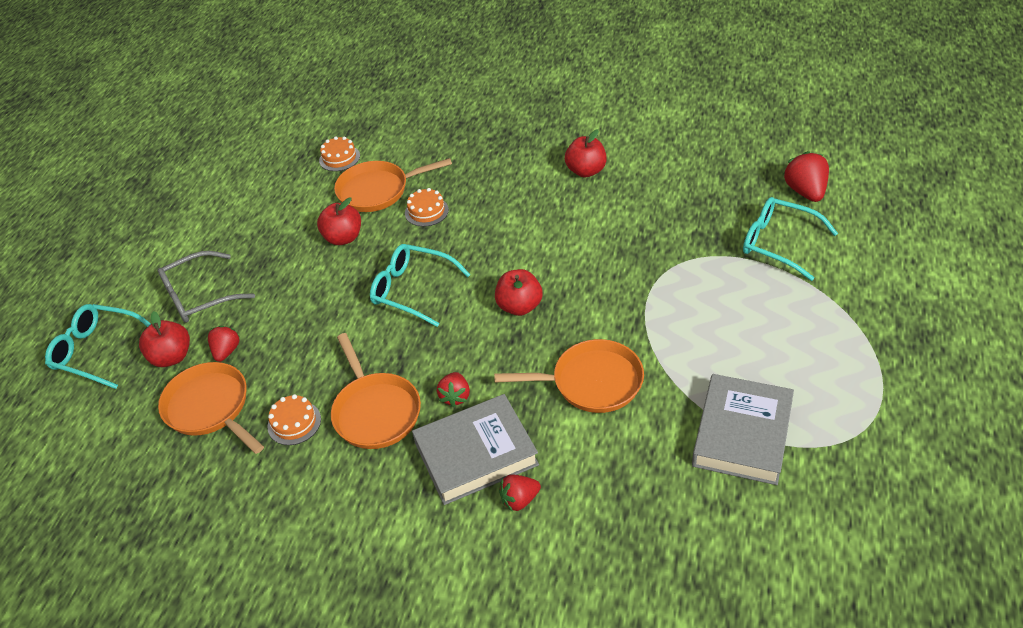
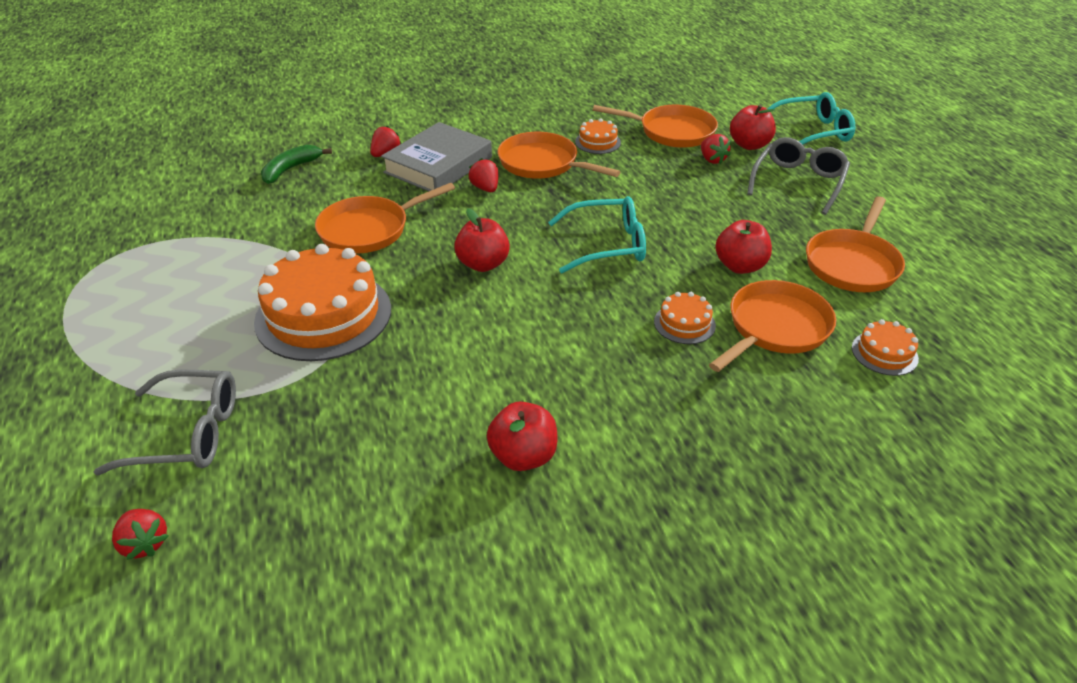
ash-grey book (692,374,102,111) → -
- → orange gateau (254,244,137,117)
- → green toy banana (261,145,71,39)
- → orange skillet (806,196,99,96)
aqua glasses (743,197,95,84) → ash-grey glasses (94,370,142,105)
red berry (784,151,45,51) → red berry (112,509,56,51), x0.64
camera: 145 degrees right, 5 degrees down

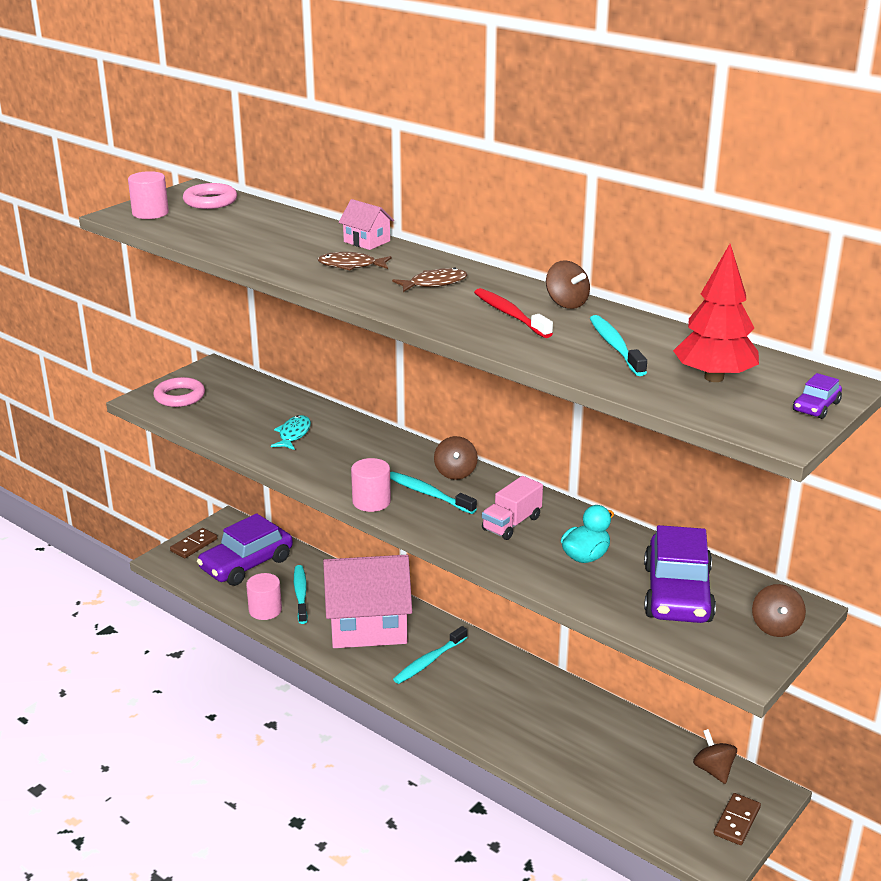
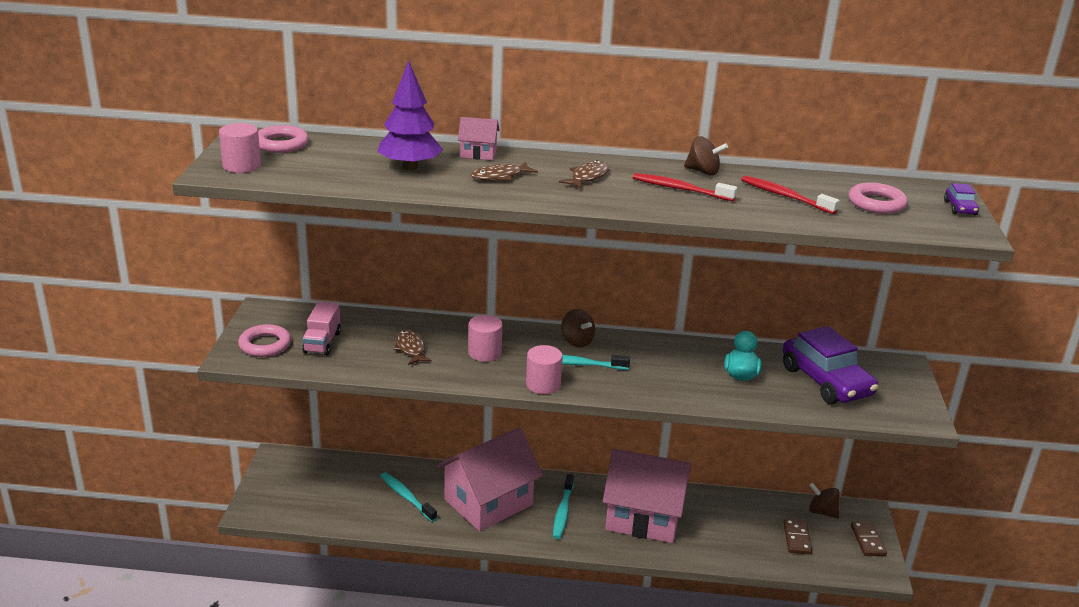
royal purple toy car (197,513,96,73) → -
brown spinning top (752,584,54,53) → -
- → royal purple tree (378,61,65,109)
- → rose-pink house (603,449,88,94)
brown domino (170,528,47,30) → brown domino (783,518,29,37), move
rose-pink cylinder shape (246,573,36,47) → rose-pink cylinder shape (468,315,35,47), move
rose-pink toy truck (482,476,61,64) → rose-pink toy truck (302,302,39,54), move
red tree (673,244,86,138) → rose-pink ring (849,182,59,32)
aqua toy fish (271,415,40,35) → brown toy fish (393,330,39,35)
aqua toothbrush (590,315,57,61) → red toothbrush (741,176,99,38)
camera: 35 degrees left, 0 degrees up

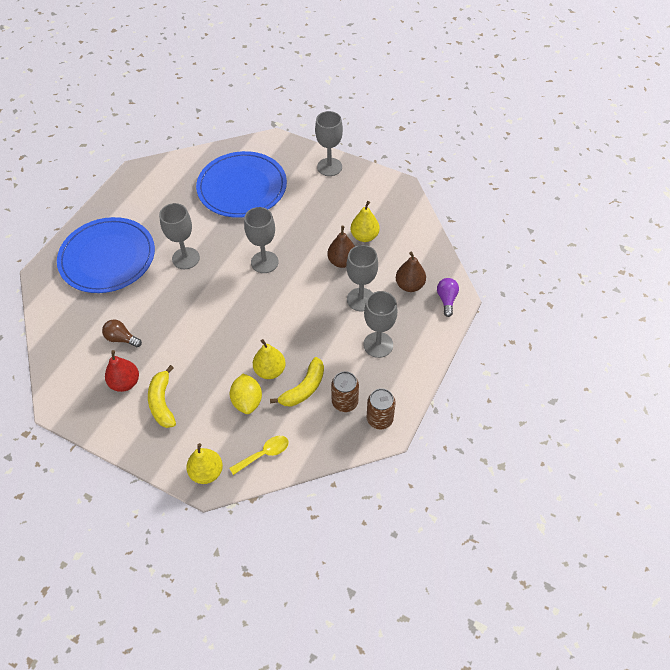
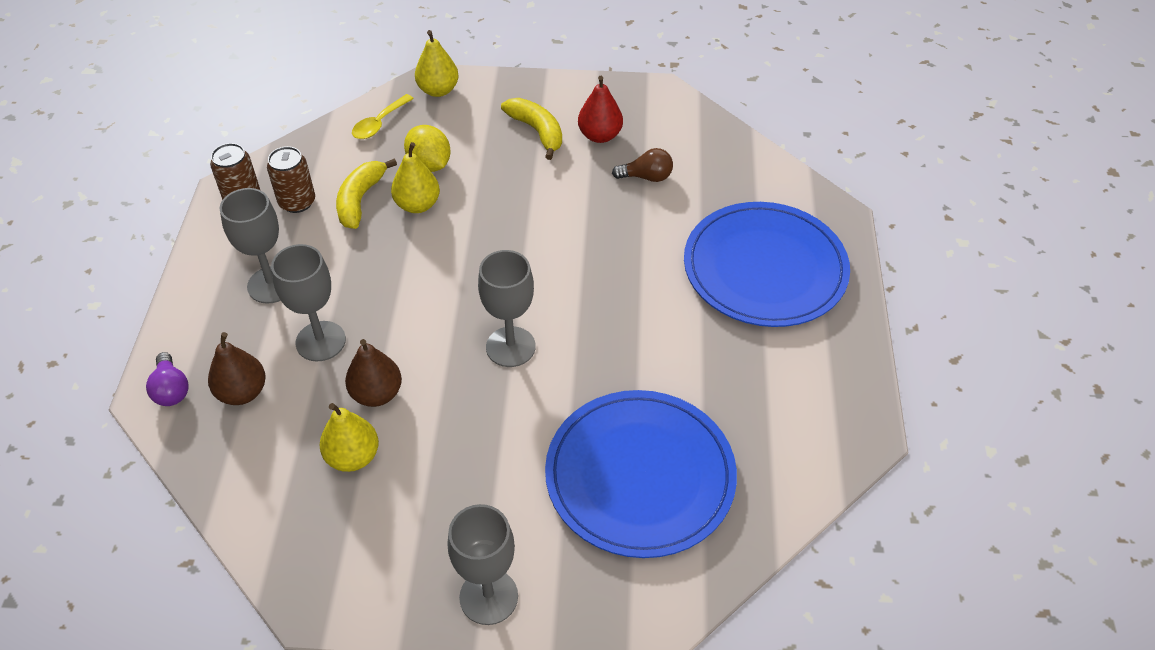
ash-grey wine glass (159,203,41,66) → -
camera: 155 degrees right, 5 degrees down

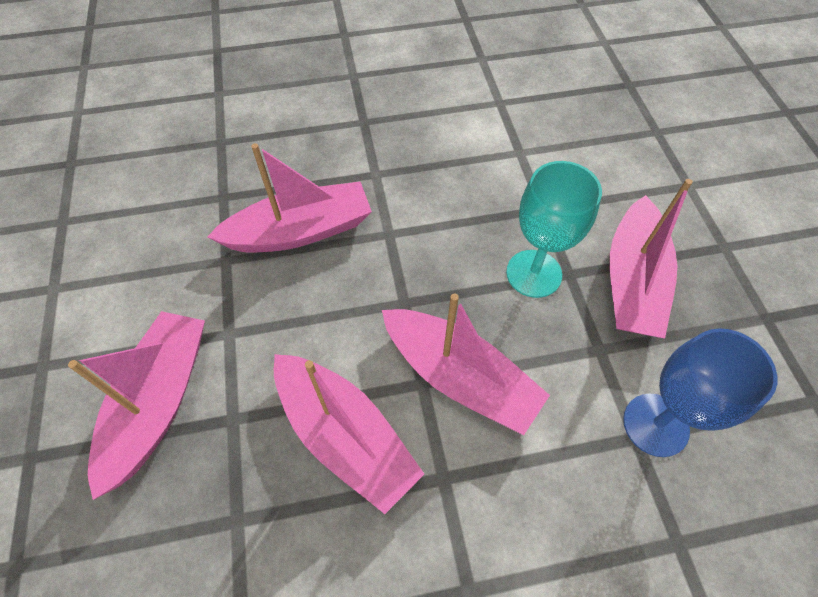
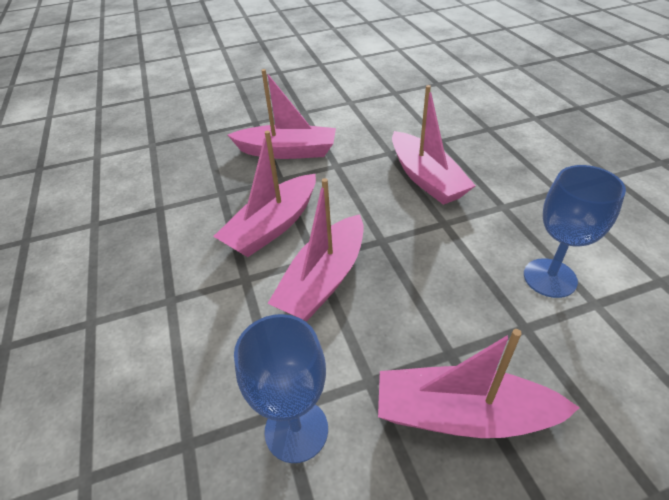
aqua wine glass (506,161,96,137) → -
- → blue wine glass (524,165,102,133)
camera: 85 degrees right, 15 degrees down

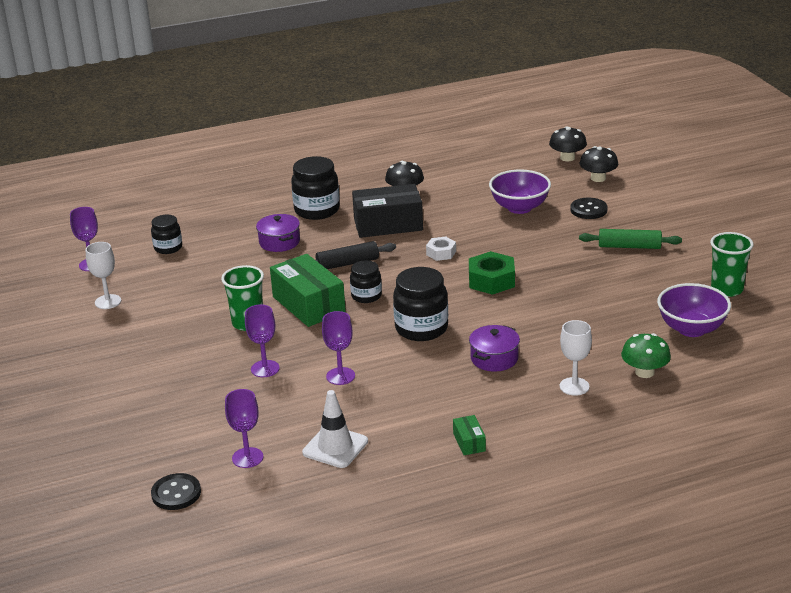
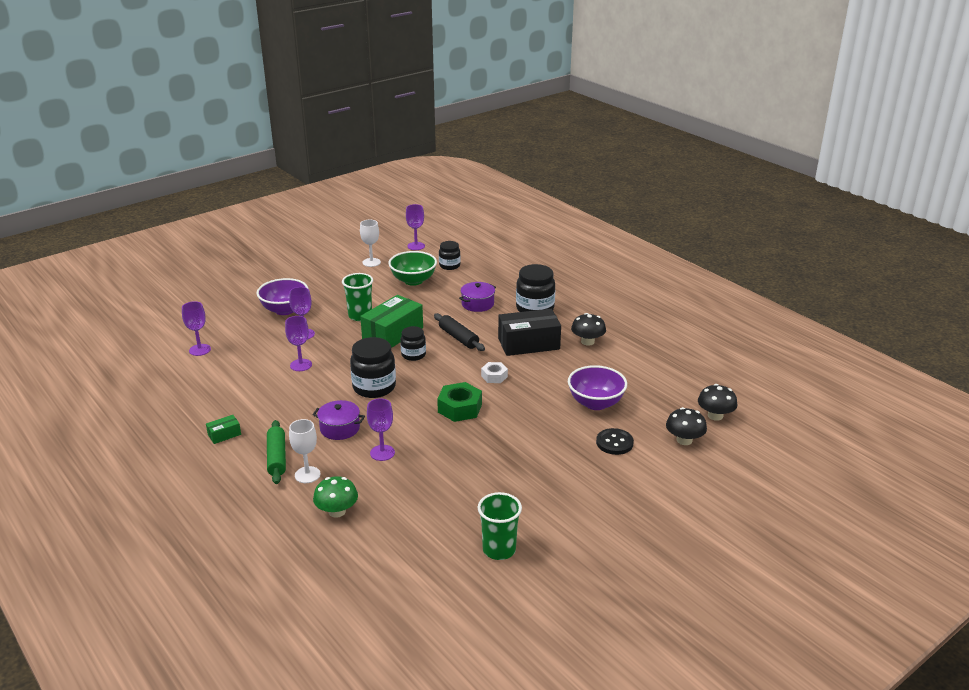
ebony sewing button (151,473,50,37) → -
pure white traffic cone (302,390,66,78) → -
- → royal purple wine glass (367,398,28,63)
- → green deep dish (388,251,49,35)
green dough roller (579,229,103,20) → green dough roller (267,420,19,64), move
royal purple deep dish (657,283,74,54) → royal purple deep dish (257,278,51,37), move
ebony package (352,184,71,54) → ebony package (498,309,63,47), 75 degrees counterclockwise
camera: 70 degrees right, 0 degrees up

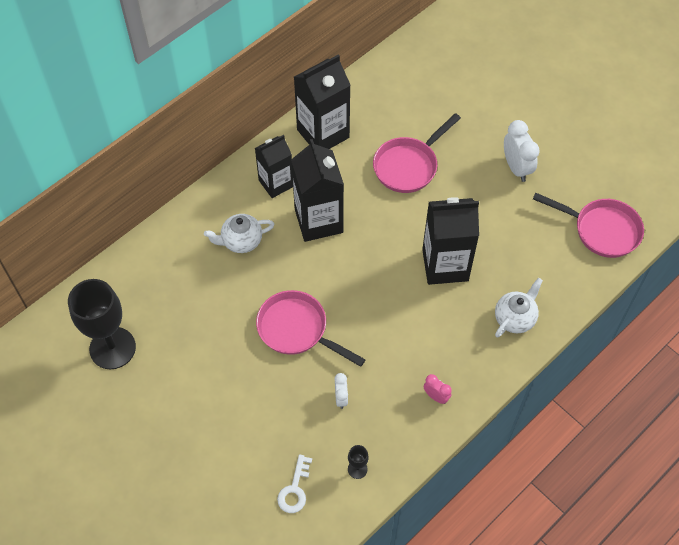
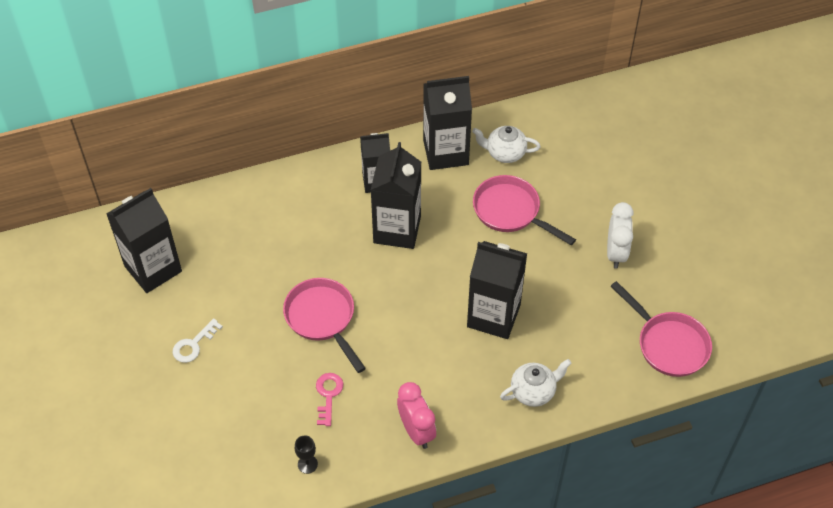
pure white china teapot (204,214,71,39) → pure white china teapot (472,126,69,37), move
pure white latchkey (277,455,35,58) → pure white latchkey (173,318,50,45), move
ebony wine glass (68,279,68,90) → ebony carton (106,188,76,105)
pure white clock (334,373,14,36) → rose-pink latchkey (316,373,27,53)
rose-pink skillet (373,113,88,80) → rose-pink skillet (473,175,103,70), 60 degrees clockwise
rose-pink clock (424,374,28,30) → rose-pink clock (397,382,39,67), x1.79
camera: 25 degrees right, 5 degrees down

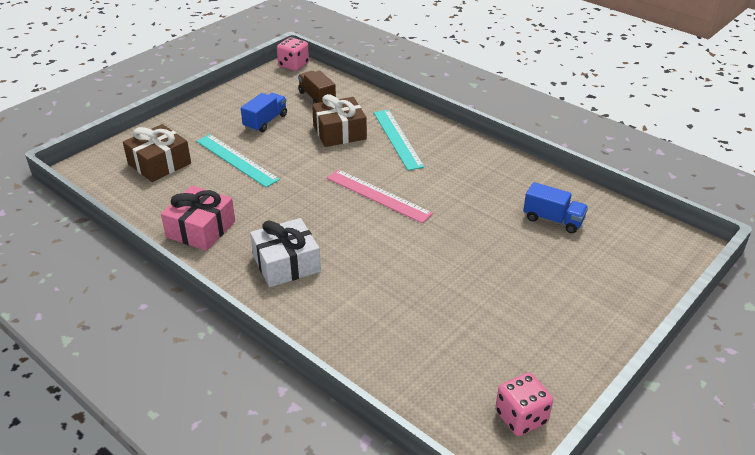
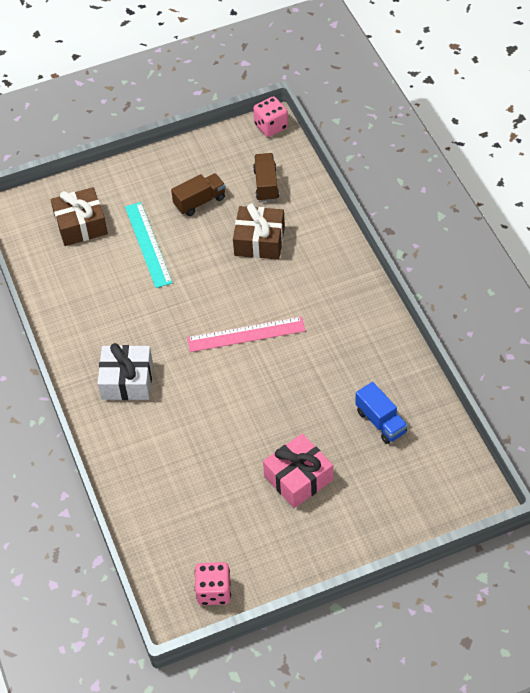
aqua straightedge (374,110,51,60) → -
rose-pink gift (161,186,74,65) → rose-pink gift (263,433,70,75), move
blue toy truck (241,93,46,39) → brown toy truck (171,173,54,43)
rose-pink straightedge (327,169,106,54) → rose-pink straightedge (187,316,118,36), 75 degrees counterclockwise
camera: 30 degrees right, 15 degrees up

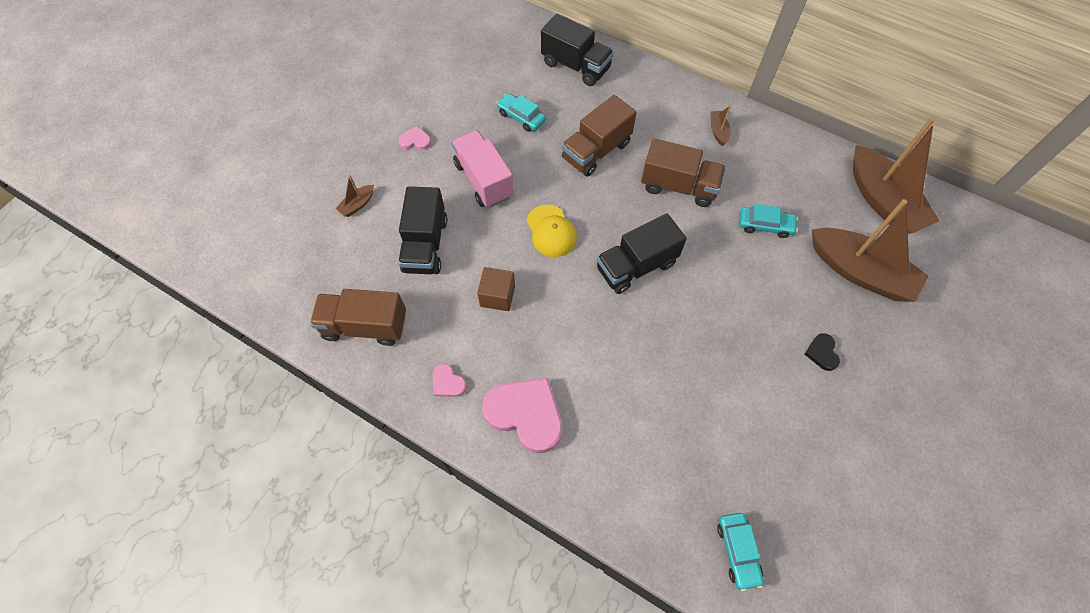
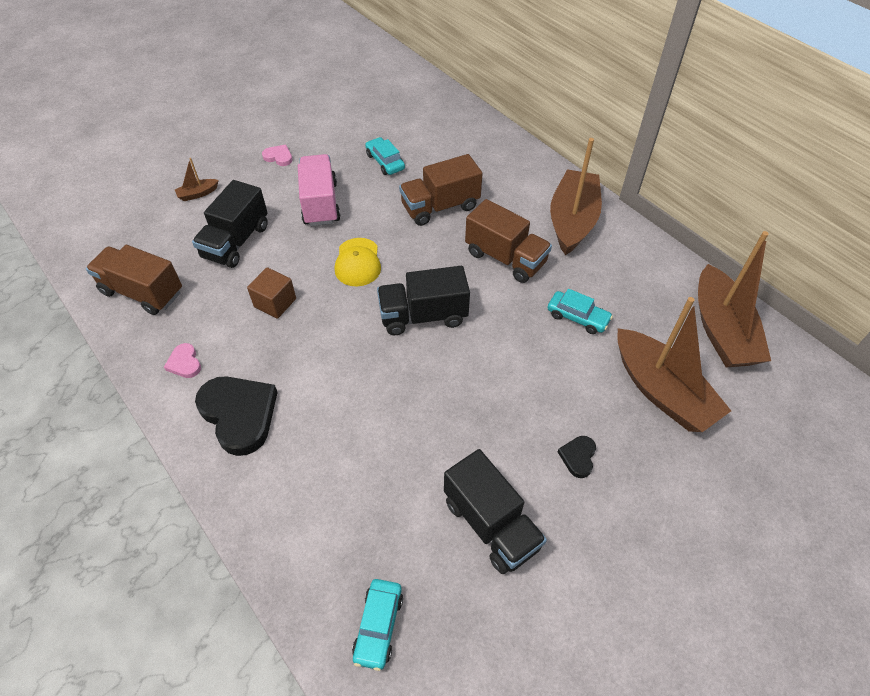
ebony toy truck (541,14,73,72) → ebony toy truck (444,449,103,125), move
rose-pink love heart (482,378,80,75) → ebony love heart (195,376,83,80)
brown toy boat (711,105,20,41) → brown toy boat (550,138,52,117), x2.44
camera: 20 degrees right, 10 degrees down

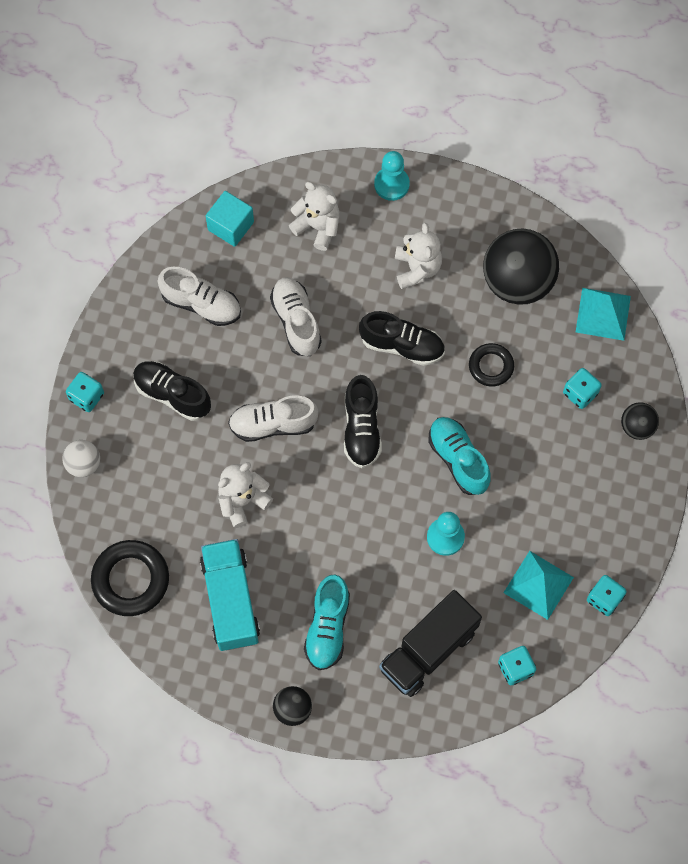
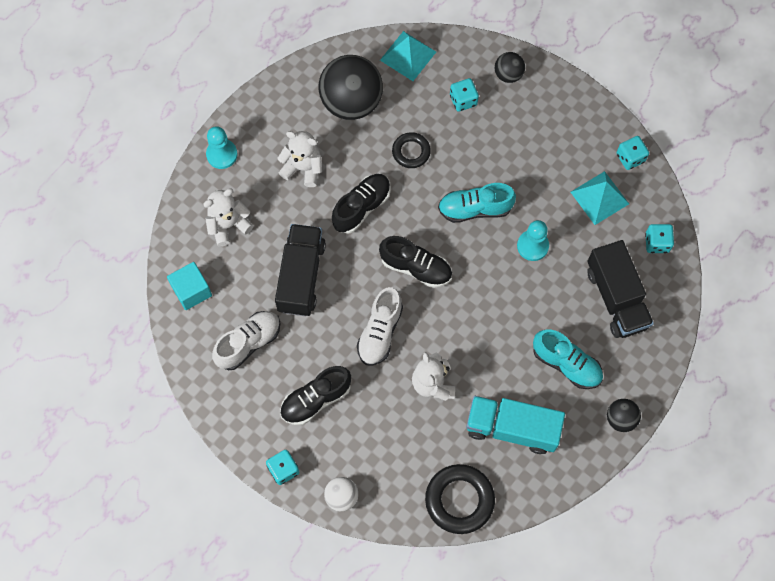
pure white shoe (270,277,52,79) → ebony toy truck (275,224,51,92)
camera: 65 degrees left, 0 degrees up

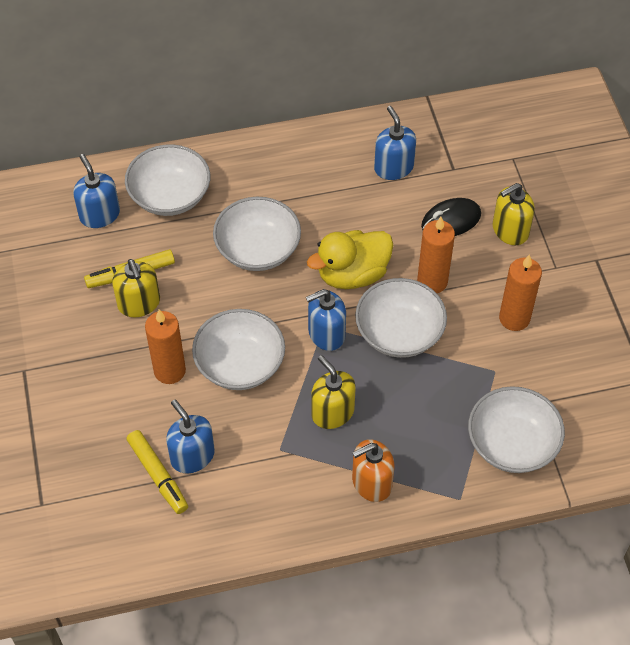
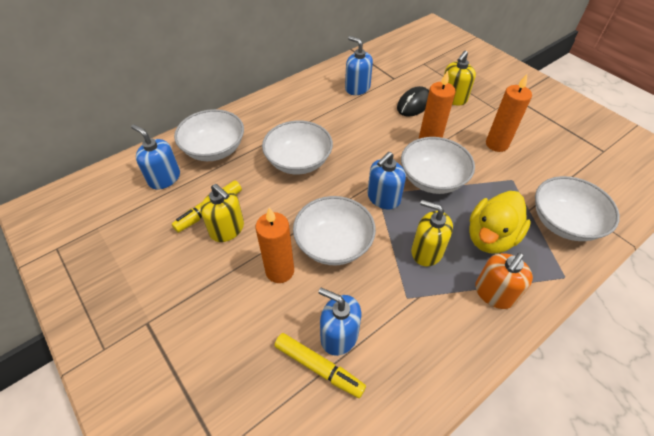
golden rubber duck (307,230,86,59) → golden rubber duck (469,191,62,63), move
camera: 25 degrees left, 5 degrees down

